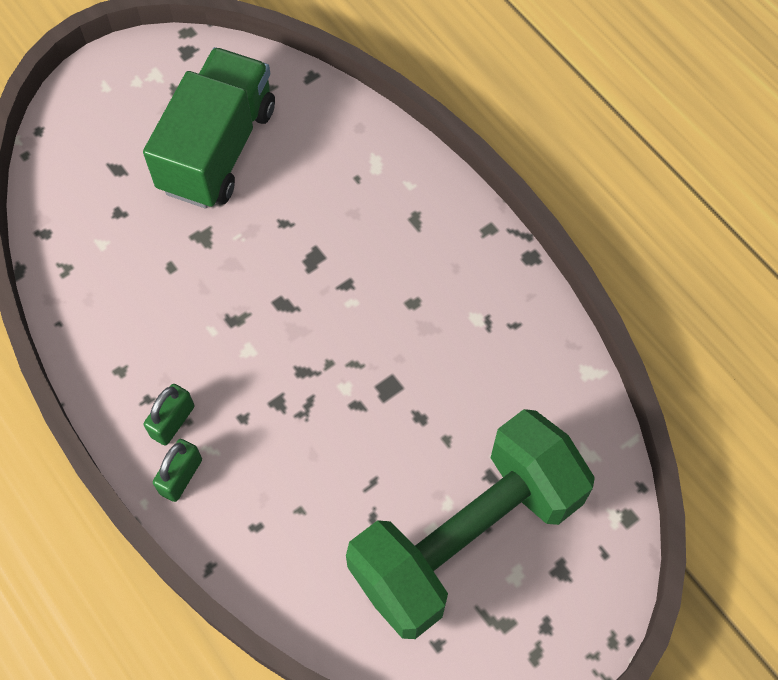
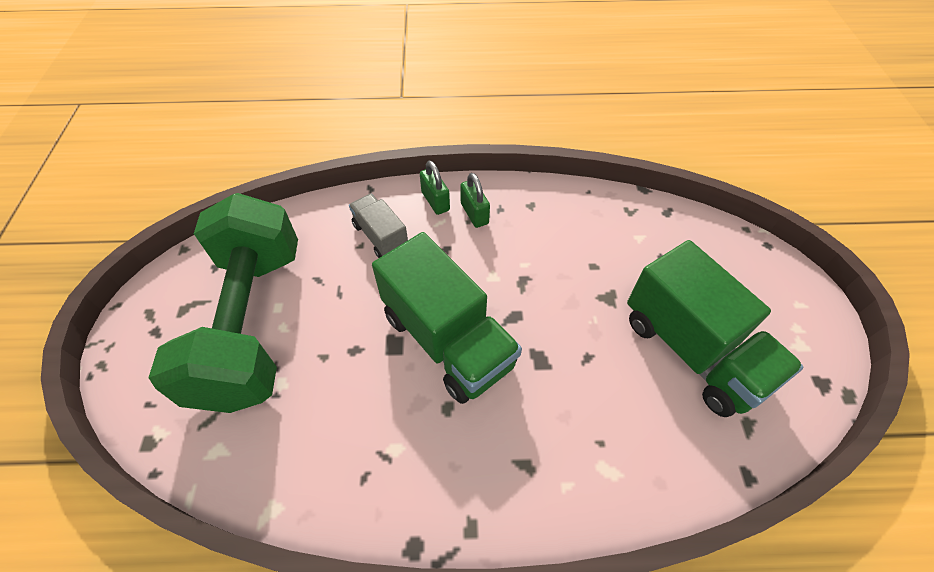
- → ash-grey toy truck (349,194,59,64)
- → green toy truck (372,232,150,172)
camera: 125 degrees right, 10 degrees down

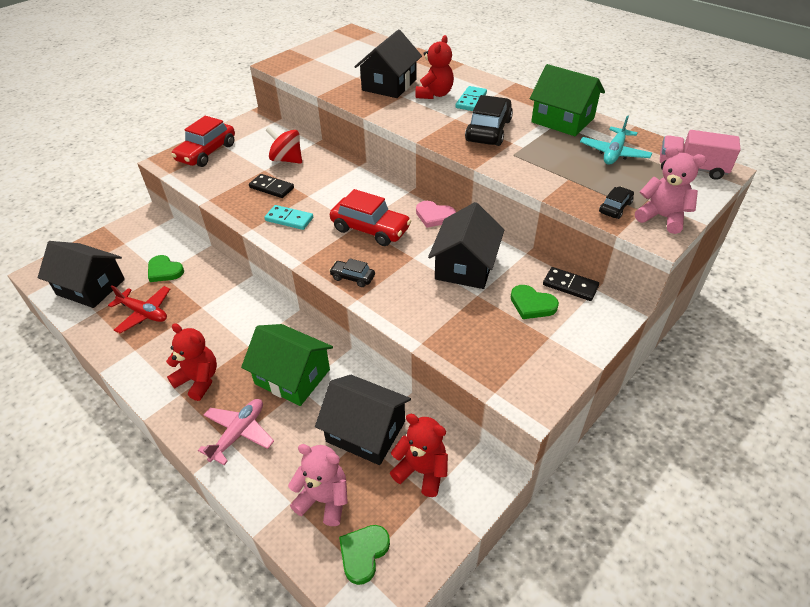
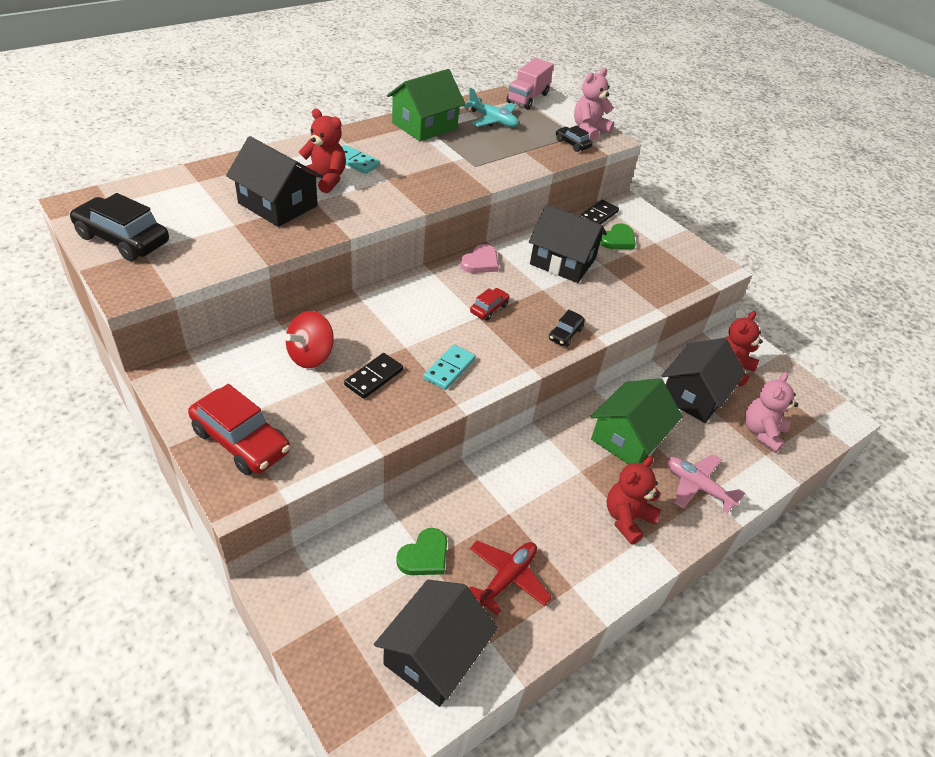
green love heart (339,525,51,60) → -
ebony toy car (465,95,48,51) → ebony toy car (69,193,100,68), move
red toy car (330,189,81,57) → red toy car (470,288,40,32), x0.51
camera: 85 degrees left, 0 degrees up

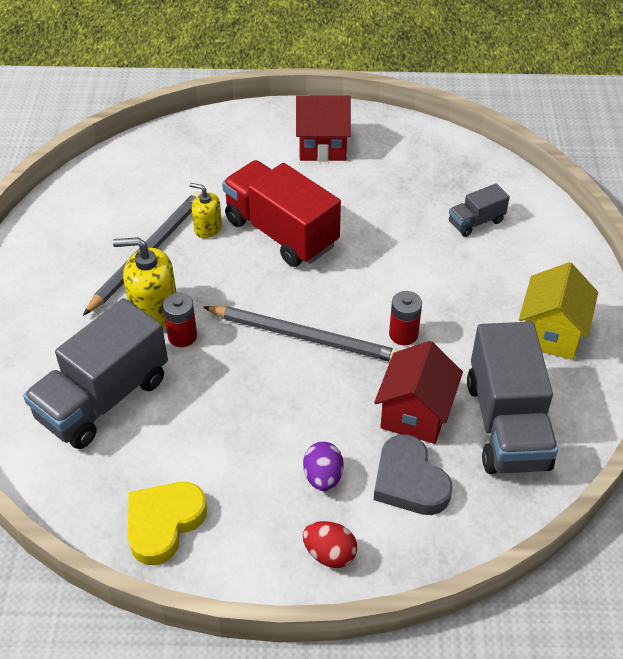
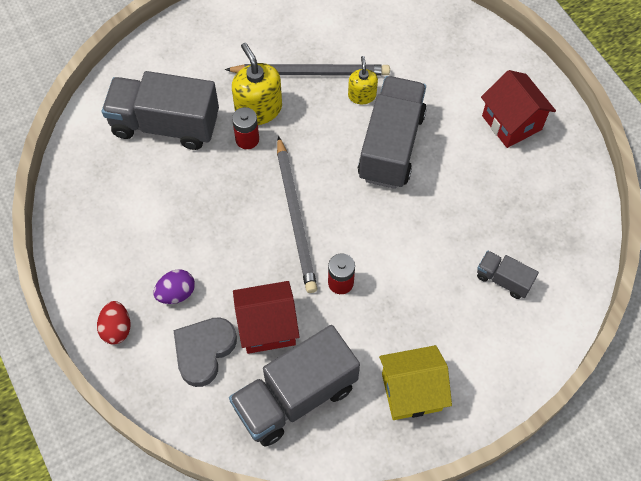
golden love heart (128,482,79,83) → -
red toy truck (222,160,119,107) → ash-grey toy truck (358,76,69,113)
camera: 60 degrees right, 15 degrees up

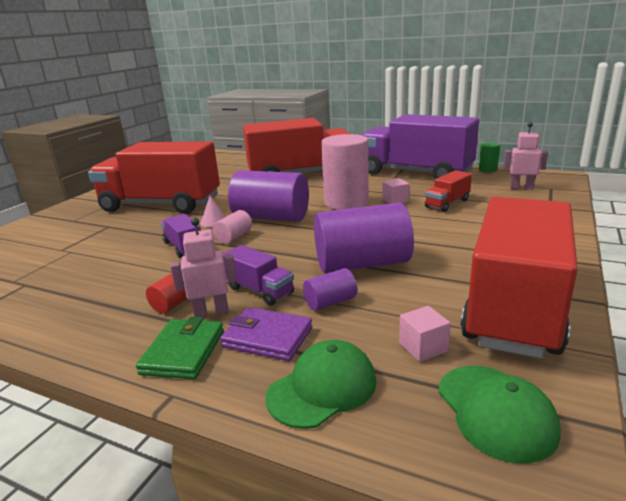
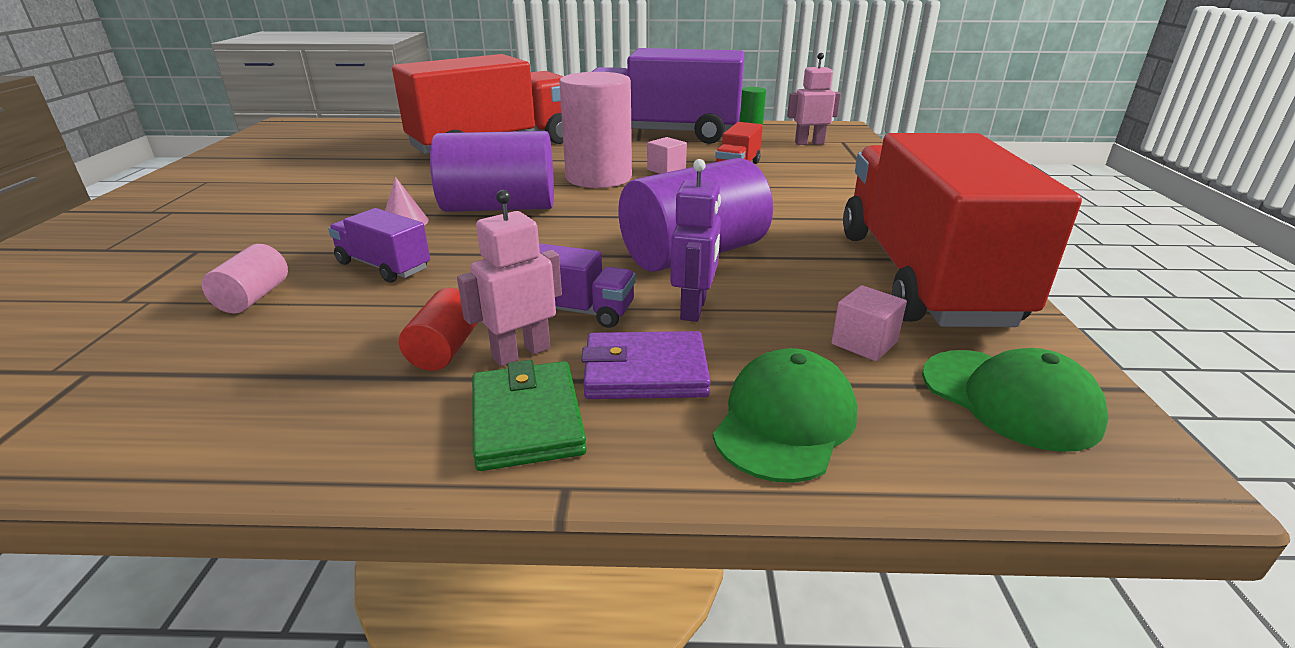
red toy truck (88,141,132,73) → -
rose-pink cylinder shape (213,210,39,34) → rose-pink cylinder shape (202,244,86,69), move
royal purple cylinder shape (303,268,54,43) → royal purple toy robot (671,159,50,163)
camera: 25 degrees left, 5 degrees up

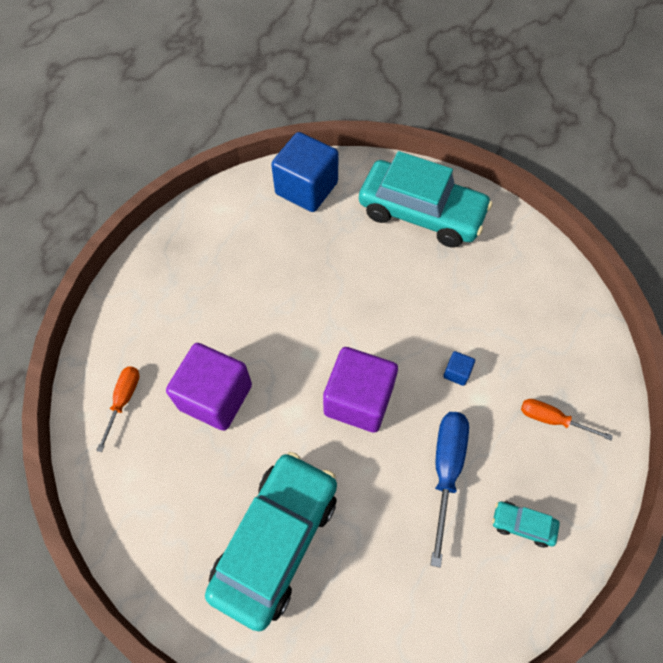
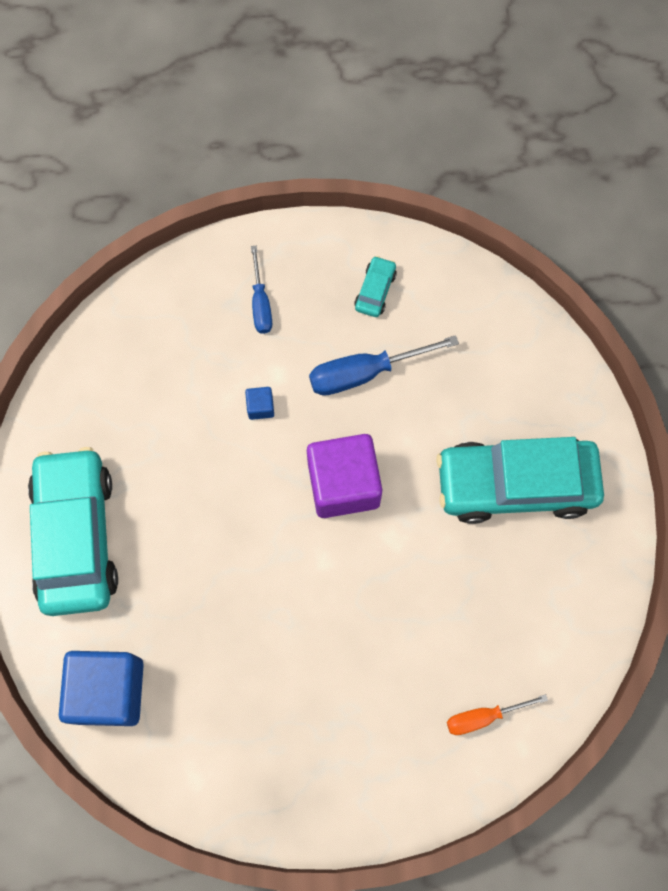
royal purple solid cube (166,343,86,88) → -
orange flat screwdriver (521,399,92,42) → blue flat screwdriver (251,246,21,88)
aqua toy car (492,501,68,47) → aqua toy car (354,256,43,61), 150 degrees counterclockwise
camera: 120 degrees left, 10 degrees up

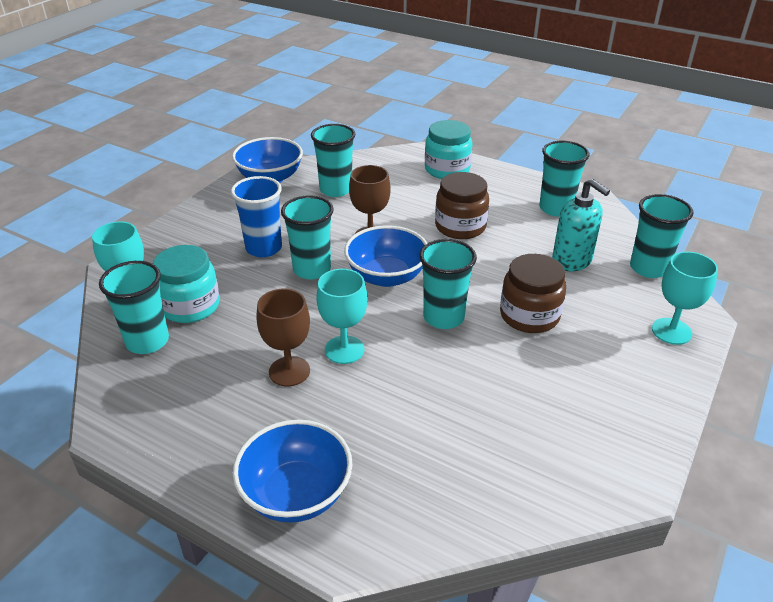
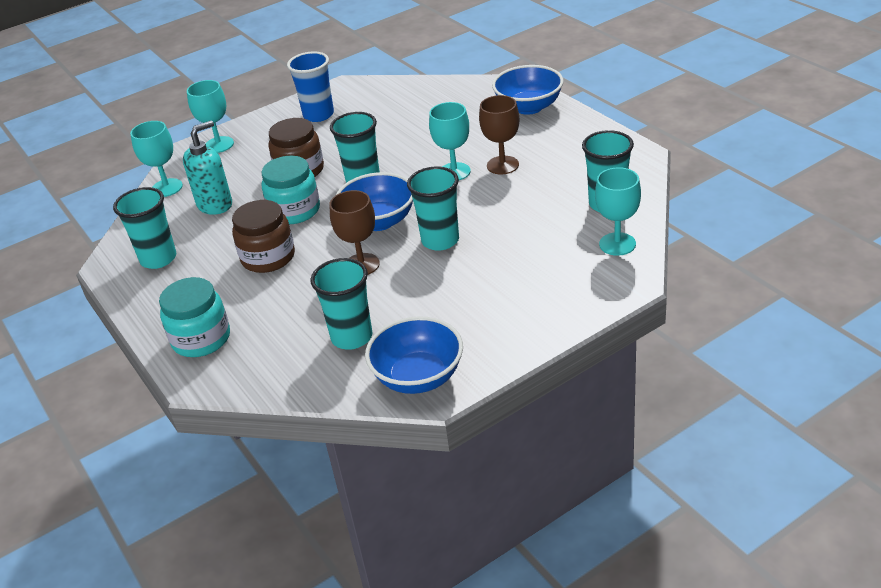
aqua jar (153,245,67,78) → aqua jar (261,156,59,68), move
blue beaker (231,176,51,81) → blue beaker (287,52,47,70), move
aqua beaker (630,194,63,84) → aqua wine glass (130,121,53,76)
aqua pump bottle (552,178,58,93) → aqua pump bottle (183,120,49,95), 60 degrees clockwise
camera: 150 degrees left, 0 degrees up

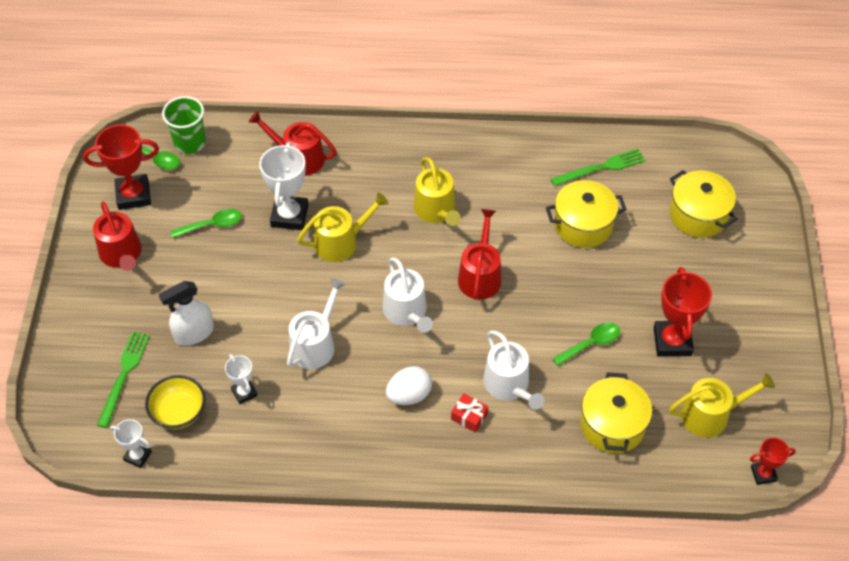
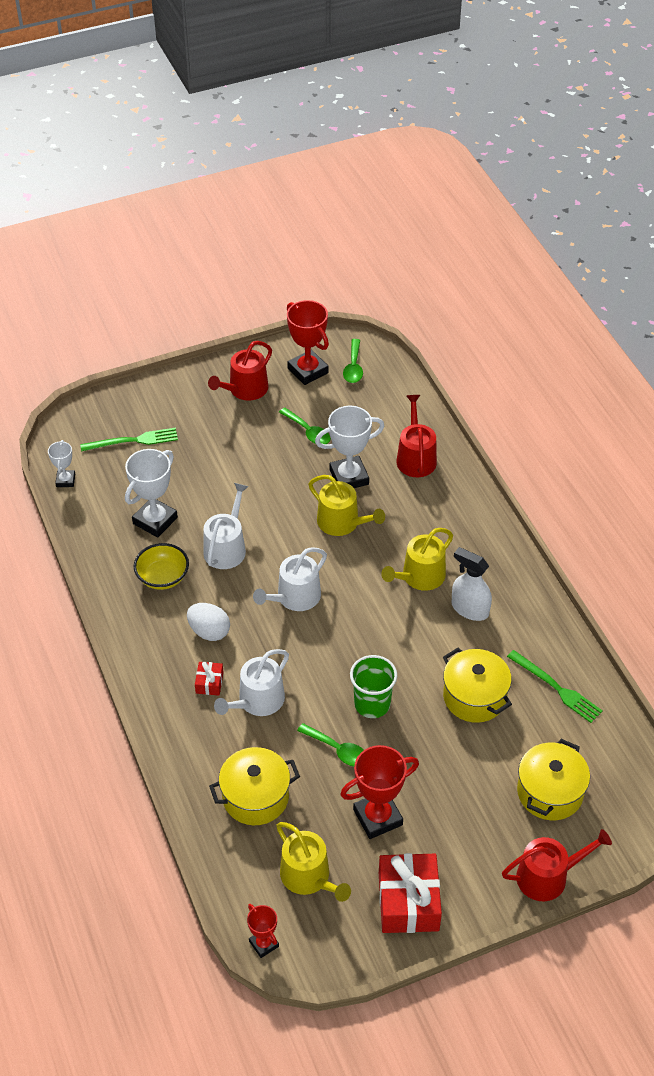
- → red gift (379,853,63,80)
golden deep dish (145,375,61,54) → golden deep dish (134,543,55,47), move
pure white spray bottle (159,281,55,64) → pure white spray bottle (452,547,40,74), move
green beaker (162,96,44,58) → green beaker (350,655,47,63), move
red sprinkling can (458,209,43,91) → red sprinkling can (502,829,110,72), move
pure white sprinkling can (287,278,59,91) → pure white sprinkling can (203,483,46,86), 75 degrees counterclockwise
pure white prize cup (225,354,33,50) → pure white prize cup (125,449,53,89), x1.80
camera: 65 degrees right, 5 degrees down

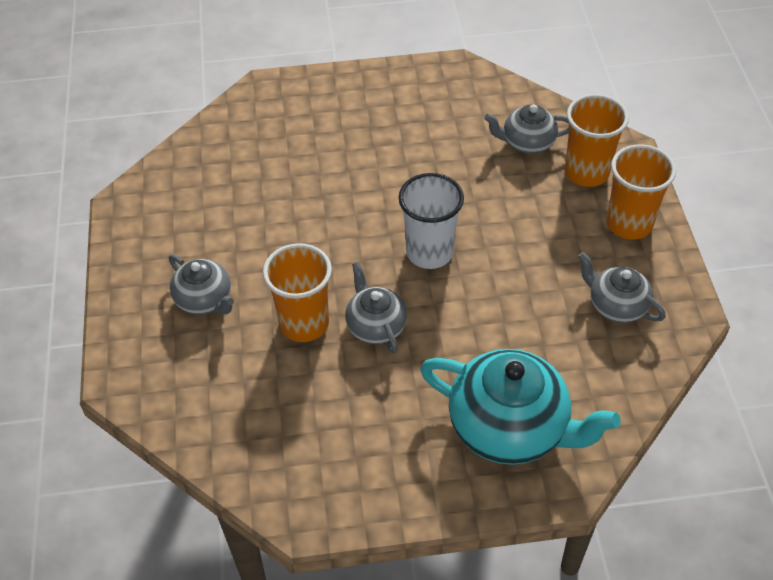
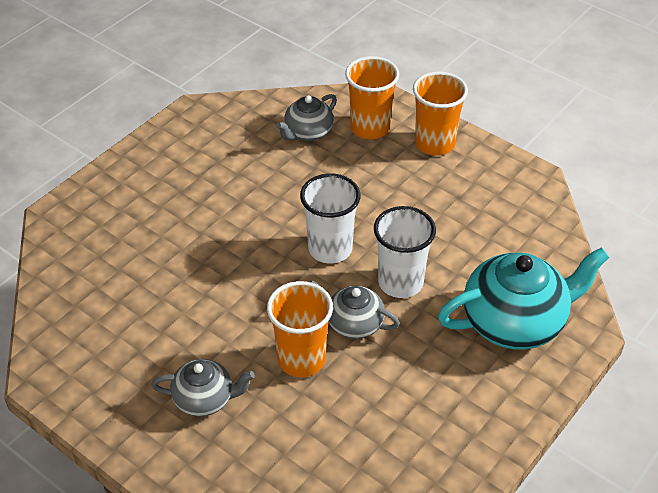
ash-grey china teapot (578,252,88,71) → -
- → pure white beaker (374,206,62,92)
camera: 45 degrees left, 5 degrees down

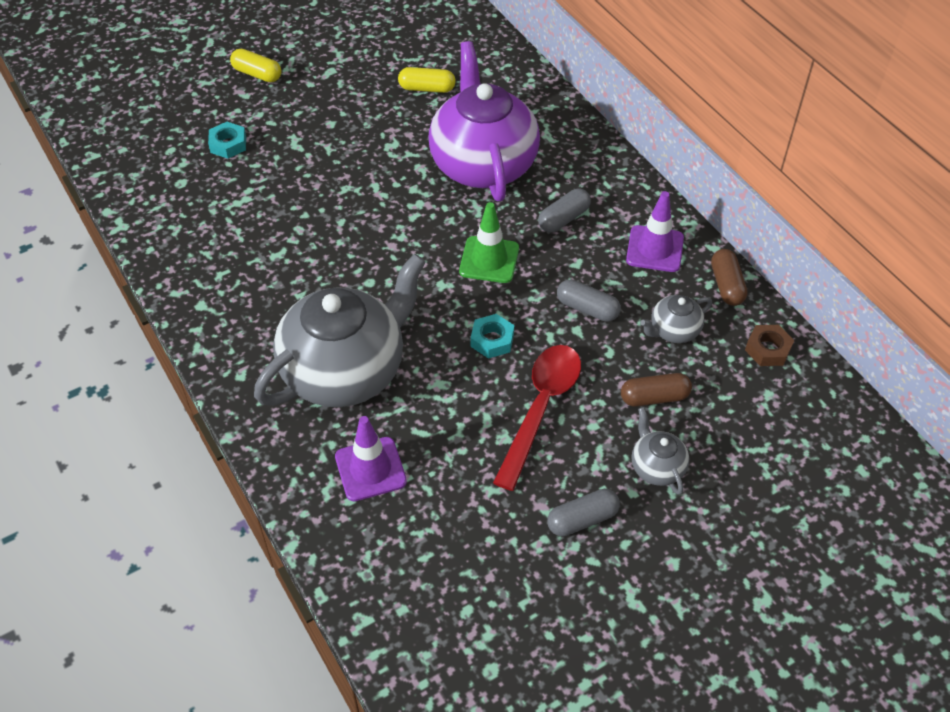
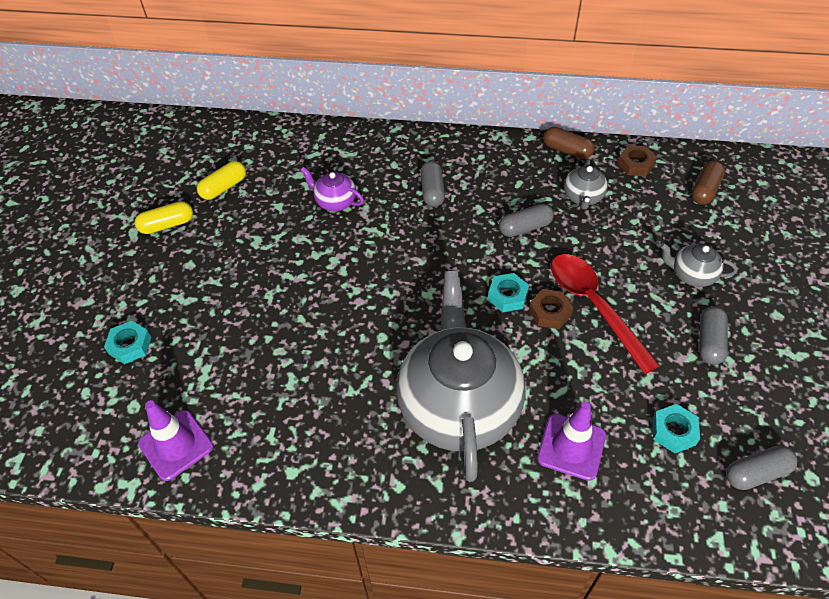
green traffic cone (459,202,60,81) → -
- → brown hexagon nut (529,289,44,40)
- → aqua hexagon nut (652,404,48,49)
- → ash-grey pill shape (726,445,72,45)
golden pill shape (230,49,52,33) → golden pill shape (135,201,58,33), move
brown pill shape (621,373,71,34) → brown pill shape (691,161,34,44), move
royal purple traffic cone (626,191,58,81) → royal purple traffic cone (138,400,75,81), move
royal purple china teapot (429,41,111,161) → royal purple china teapot (301,167,63,44), x0.43
camera: 50 degrees left, 0 degrees up

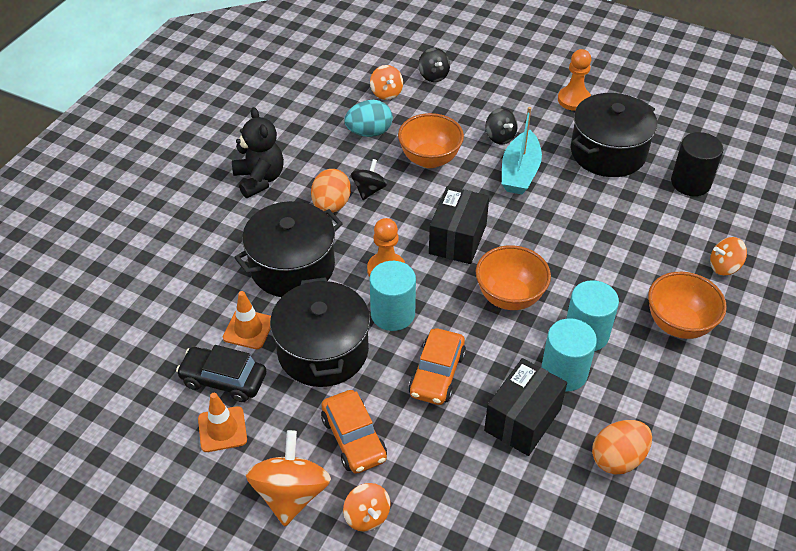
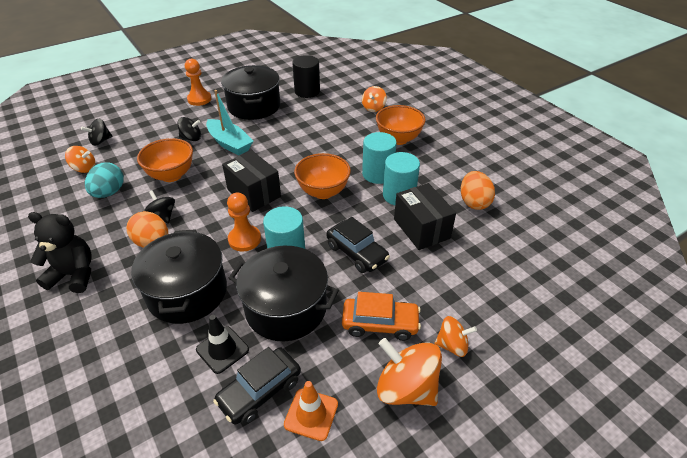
orange traffic cone (223,291,48,58) → ebony traffic cone (196,315,53,59)
orange toy car (408,328,58,77) → ebony toy car (326,217,64,56)
ebony spinning top (418,48,32,34) → ebony spinning top (81,119,31,27), 135 degrees clockwise
camera: 60 degrees left, 5 degrees down

